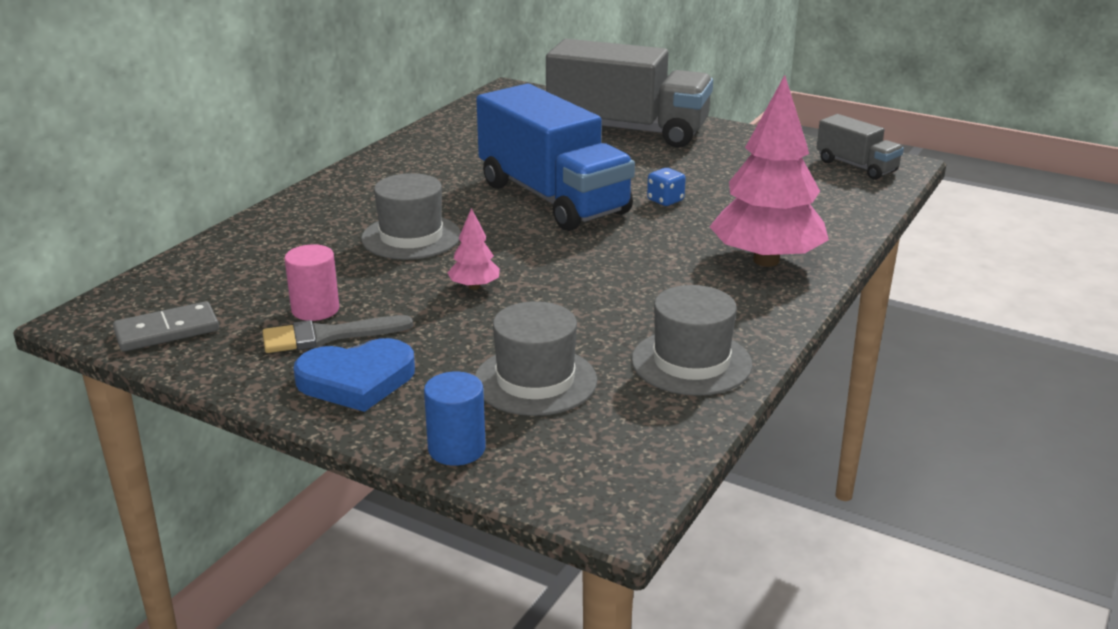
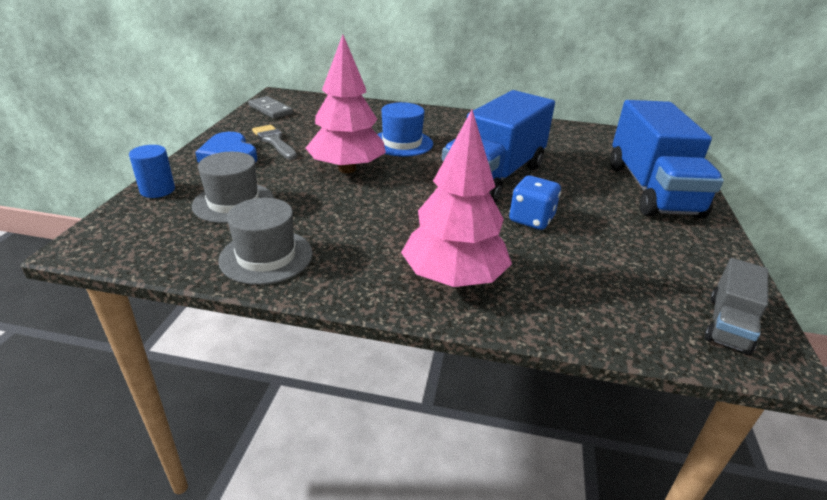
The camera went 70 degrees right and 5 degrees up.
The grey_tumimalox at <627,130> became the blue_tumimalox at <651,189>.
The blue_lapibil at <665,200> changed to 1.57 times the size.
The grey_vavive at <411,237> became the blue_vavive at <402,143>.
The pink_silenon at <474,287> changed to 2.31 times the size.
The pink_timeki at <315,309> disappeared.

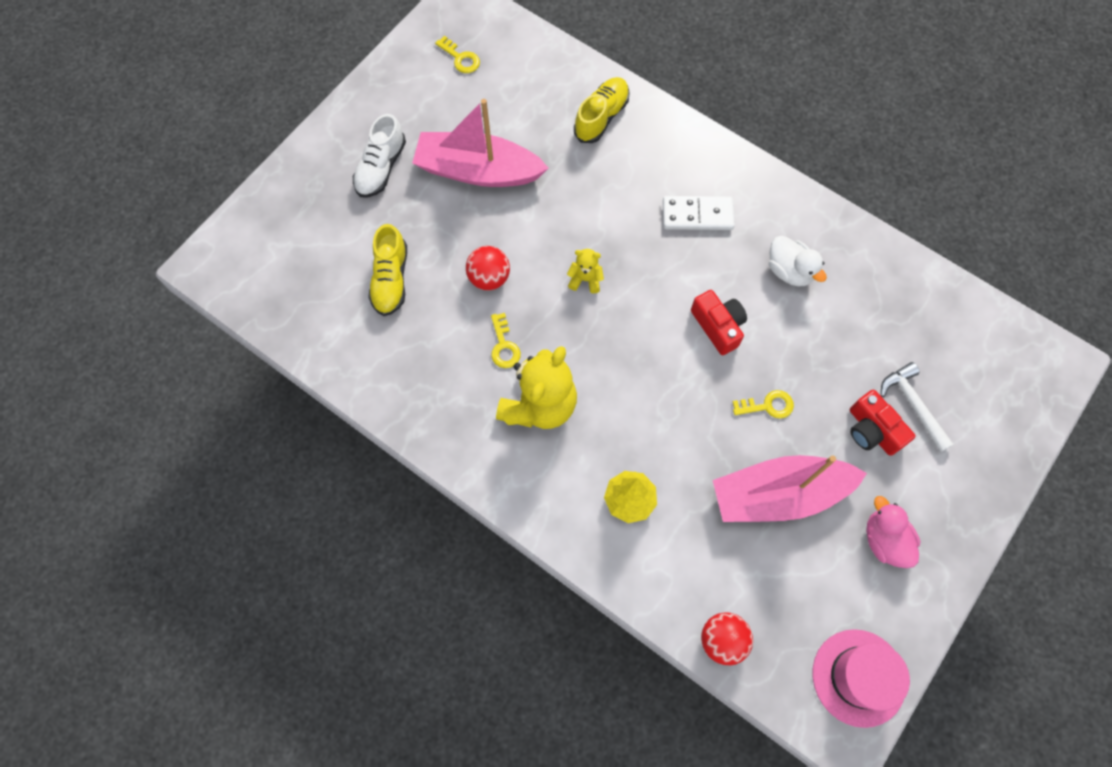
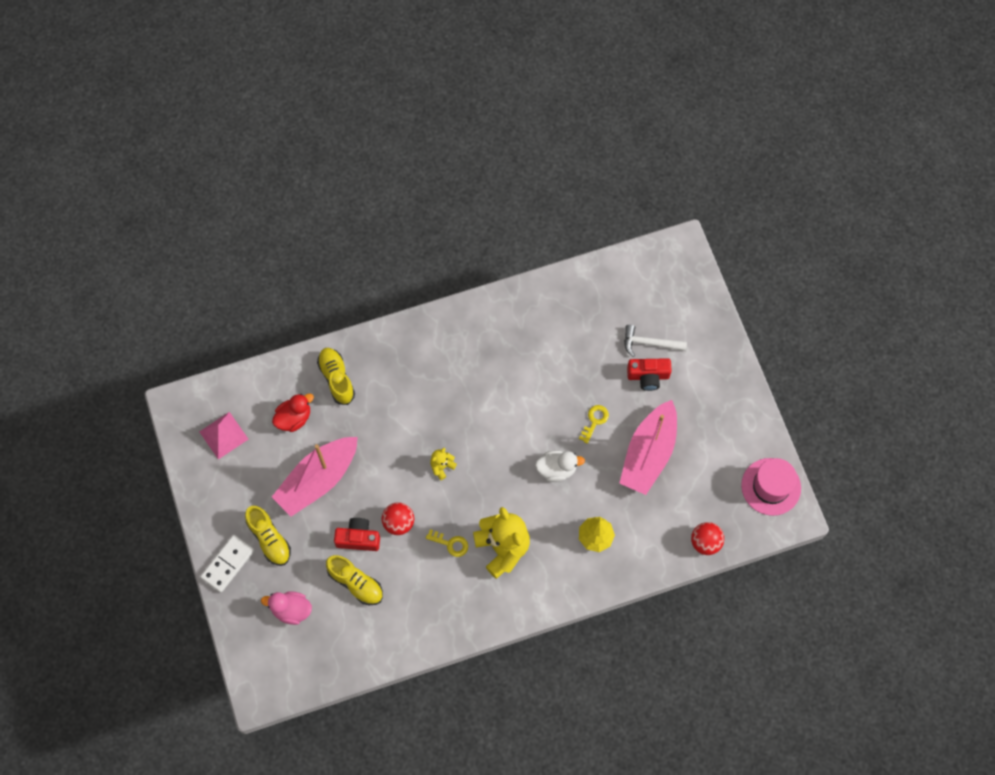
The camera went 55 degrees left and 0 degrees up.
The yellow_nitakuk at <460,58> was replaced by the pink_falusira at <223,435>.
The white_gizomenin at <381,168> became the yellow_gizomenin at <269,539>.
The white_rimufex moved from <697,215> to <228,564>.
The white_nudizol moved from <789,271> to <556,469>.
The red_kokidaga moved from <718,326> to <358,538>.
The pink_nudizol moved from <884,540> to <291,610>.
The red_nudizol at <294,418> appeared.

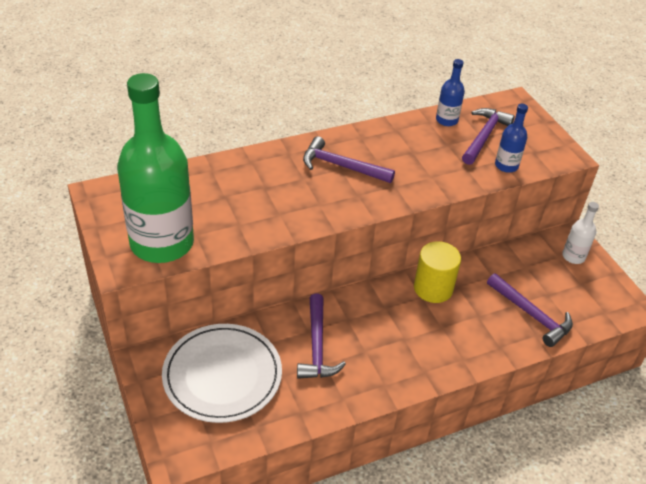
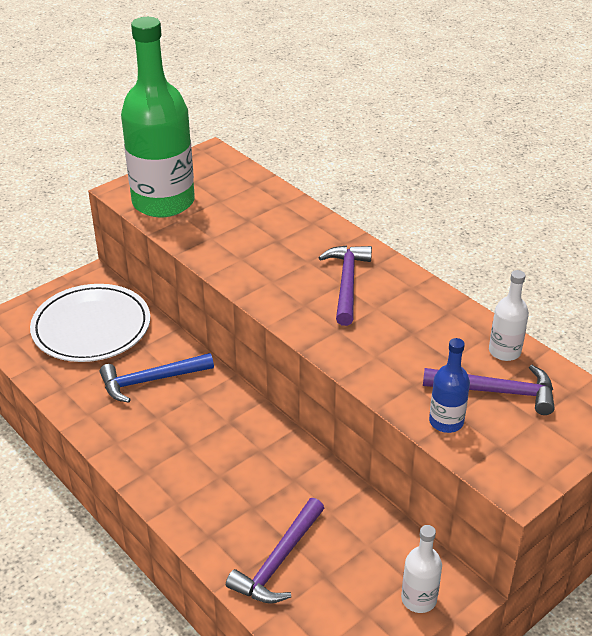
The camera went 75 degrees right and 5 degrees down.
The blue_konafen at <446,120> became the white_konafen at <504,351>.
The yellow_timeki at <433,288> disappeared.
The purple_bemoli at <317,346> became the blue_bemoli at <151,380>.

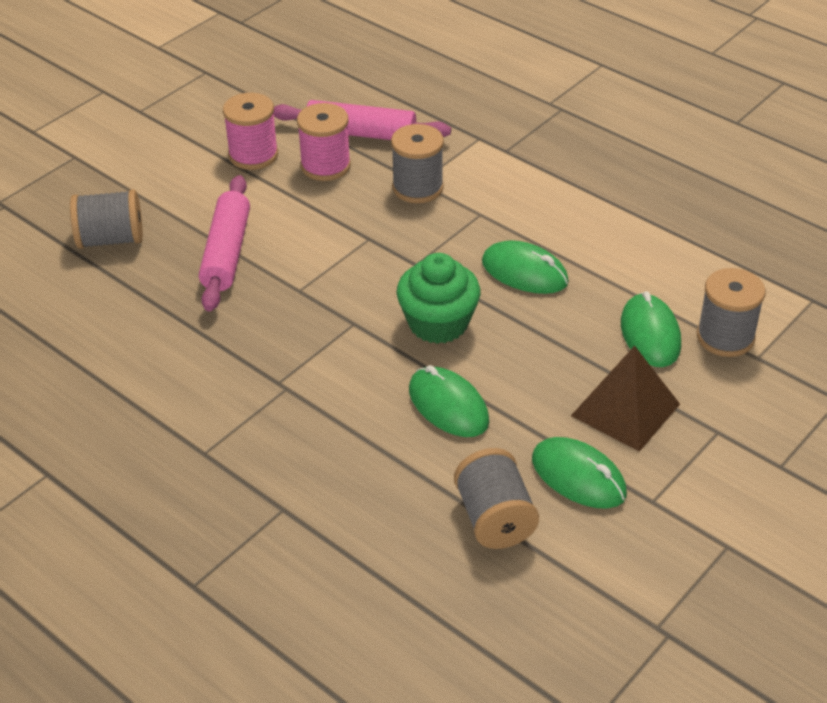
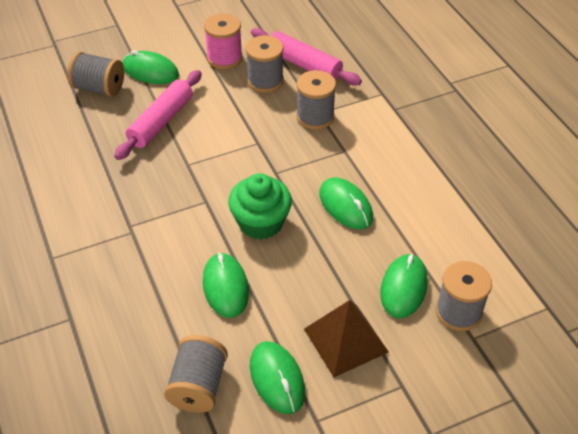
The camera went 25 degrees right and 5 degrees up.
The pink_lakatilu at <325,166> became the grey_lakatilu at <265,81>.
The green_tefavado at <150,71> appeared.

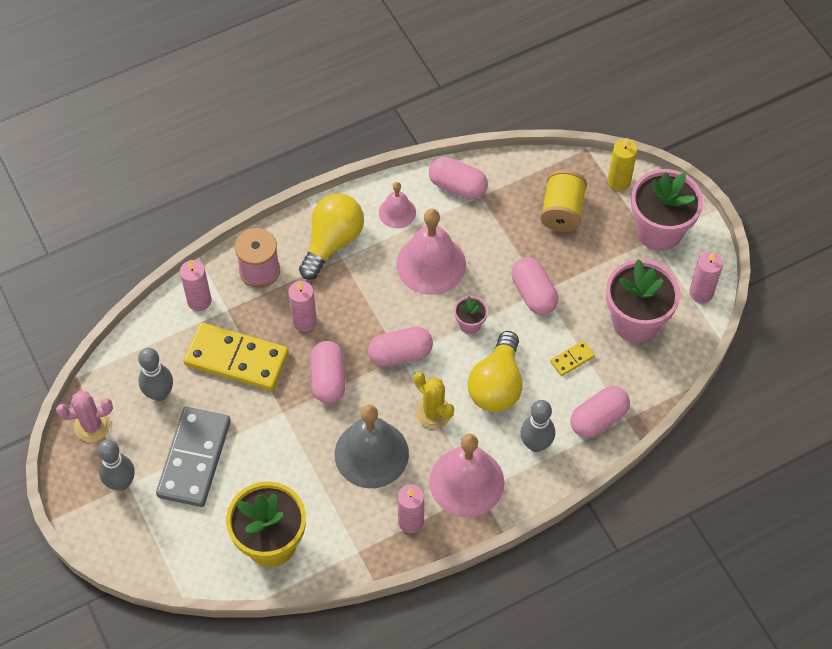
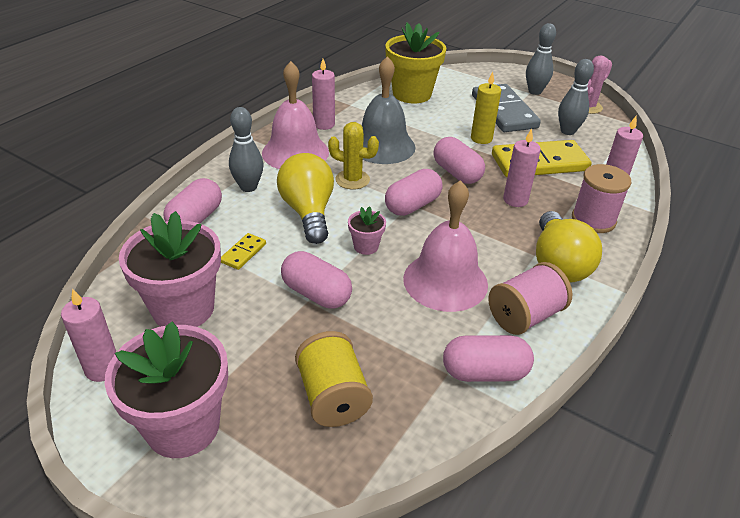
The camera went 150 degrees right and 20 degrees down.
The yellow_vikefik moved from <618,181> to <481,138>.
The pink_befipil at <397,212> was replaced by the pink_lakatilu at <525,316>.

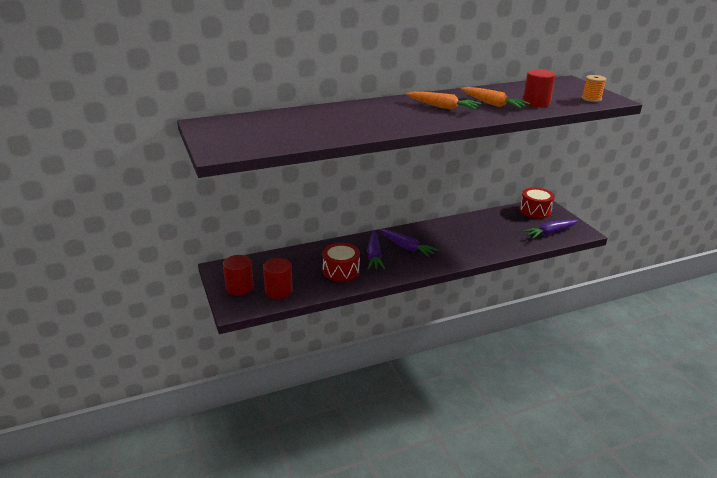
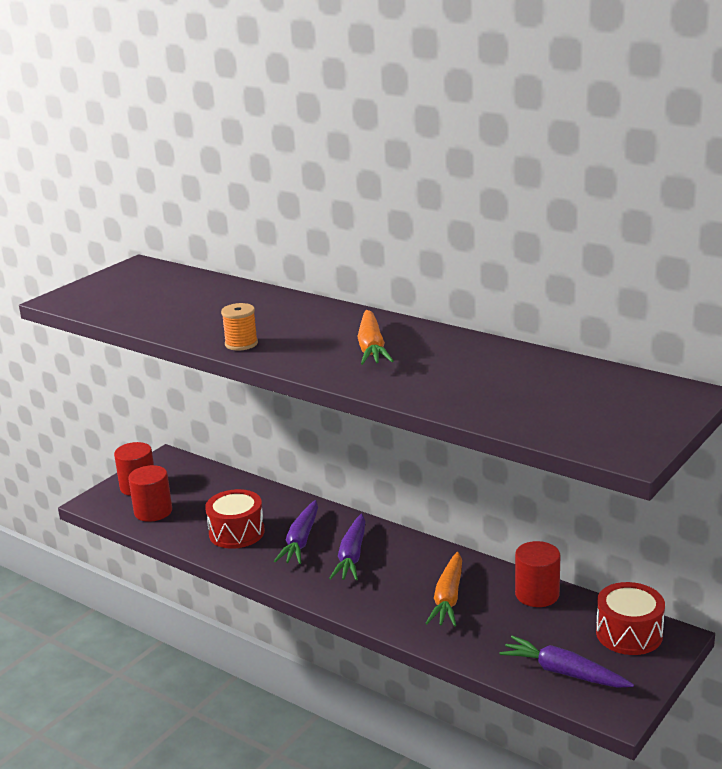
The camera went 60 degrees right and 5 degrees down.
The red_timeki moved from <536,103> to <537,594>.
The orange_lakatilu moved from <591,99> to <241,344>.
The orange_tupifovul moved from <492,104> to <448,598>.
The purple_tupifovul at <374,255> turned 45 degrees counterclockwise.

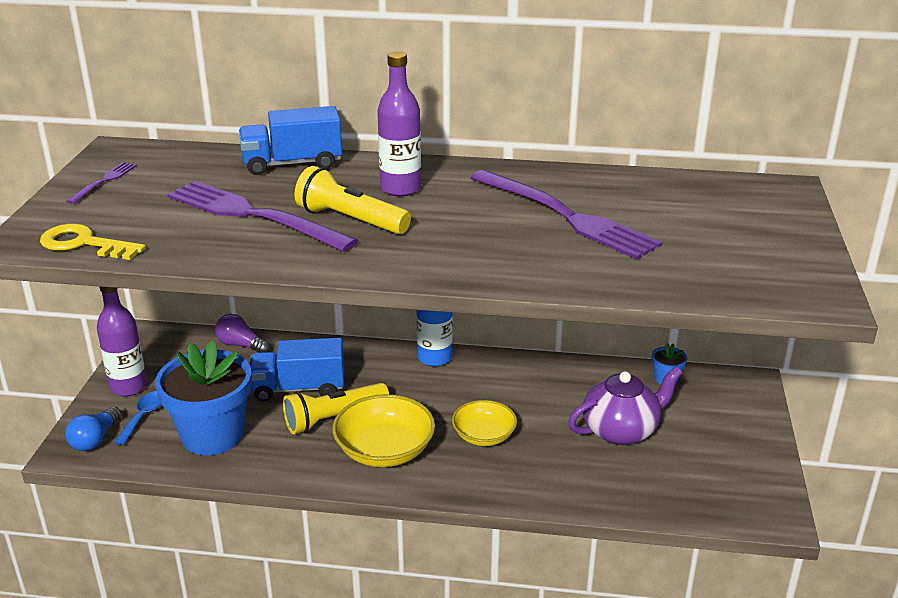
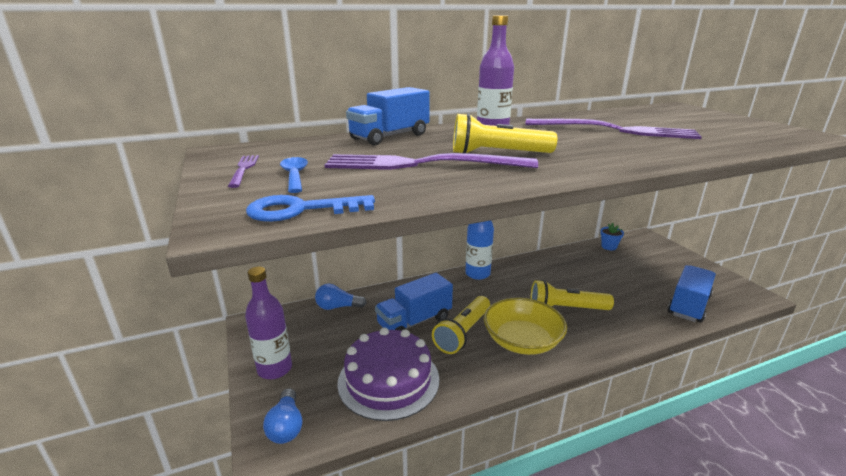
The camera went 30 degrees left and 5 degrees down.
The yellow_nitakuk at <84,244> became the blue_nitakuk at <301,210>.
The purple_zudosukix at <241,345> became the blue_zudosukix at <338,307>.
The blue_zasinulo at <212,435> was replaced by the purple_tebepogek at <388,380>.
The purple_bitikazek at <621,430> disappeared.
The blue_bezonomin moved from <143,416> to <295,175>.
The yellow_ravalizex at <484,436> was replaced by the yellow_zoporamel at <566,308>.
The blue_tumimalox at <688,305> appeared.

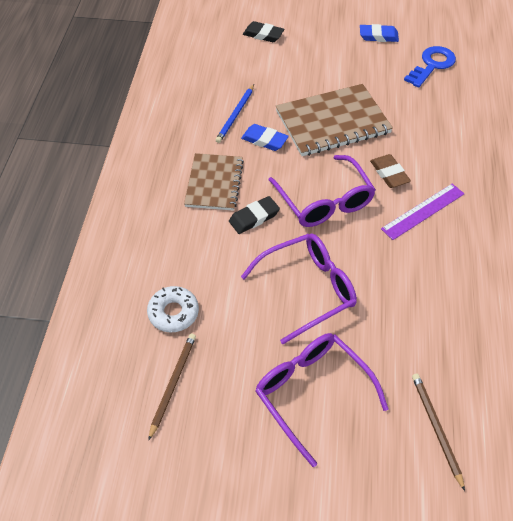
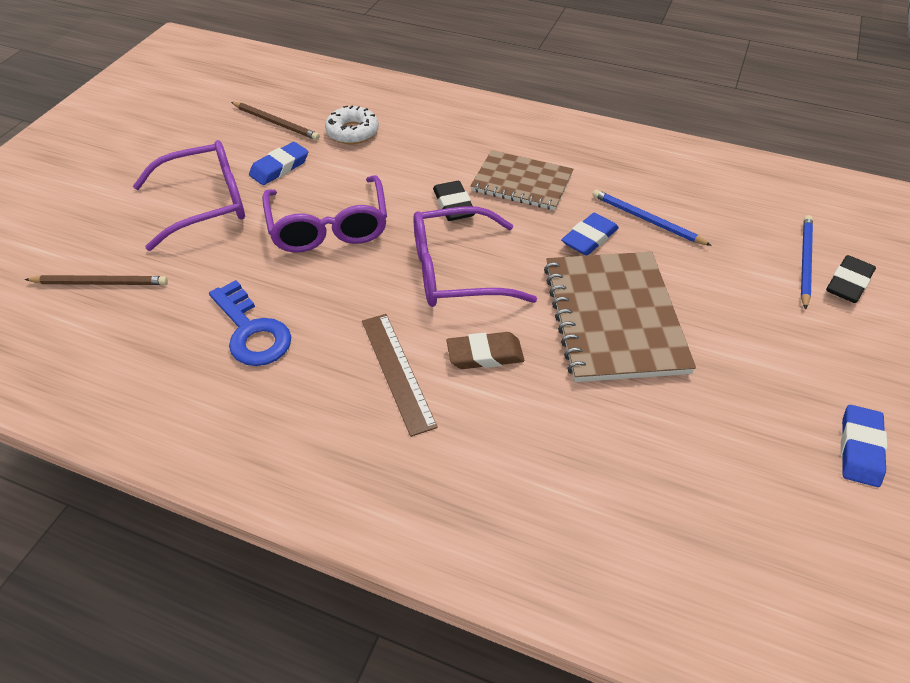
The camera went 105 degrees right and 5 degrees down.
The blue_nitakuk moved from <432,65> to <252,331>.
The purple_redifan at <423,211> became the brown_redifan at <397,371>.
The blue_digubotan at <279,167> appeared.
The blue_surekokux at <805,261> appeared.

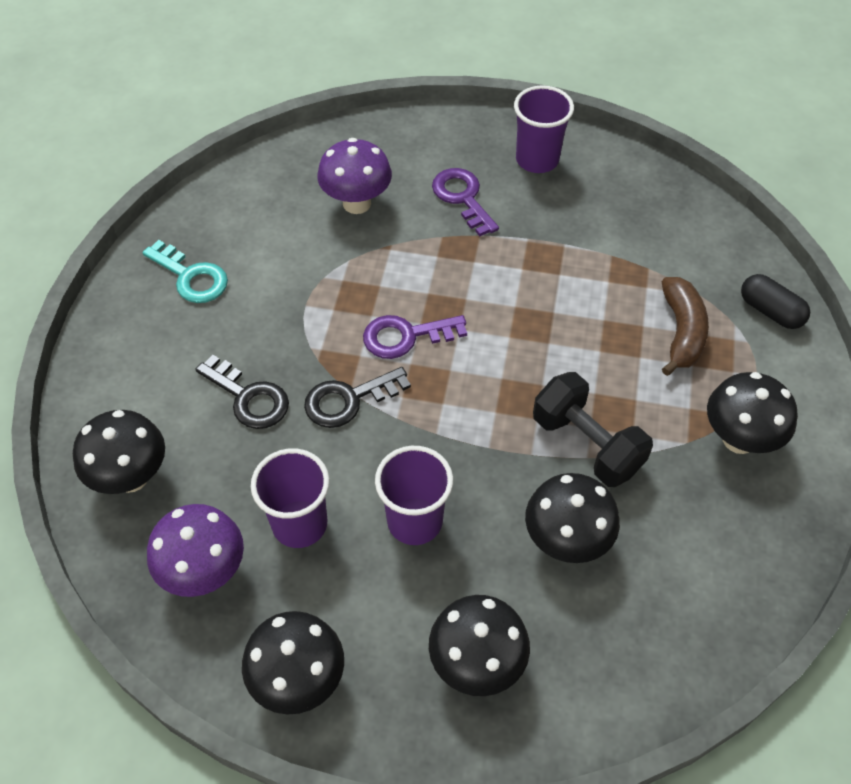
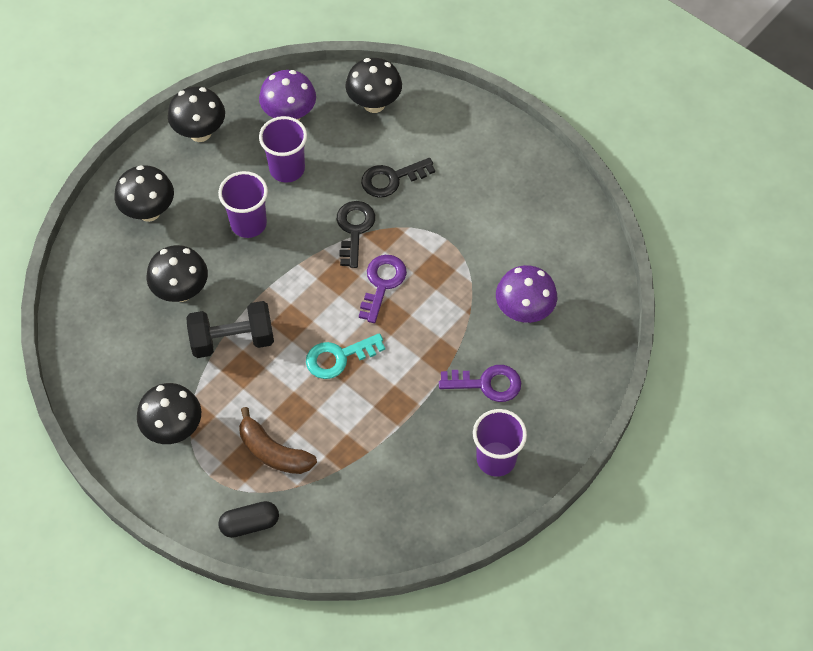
The camera went 120 degrees right and 5 degrees up.
The turquoise_nitakuk moved from <191,277> to <338,357>.

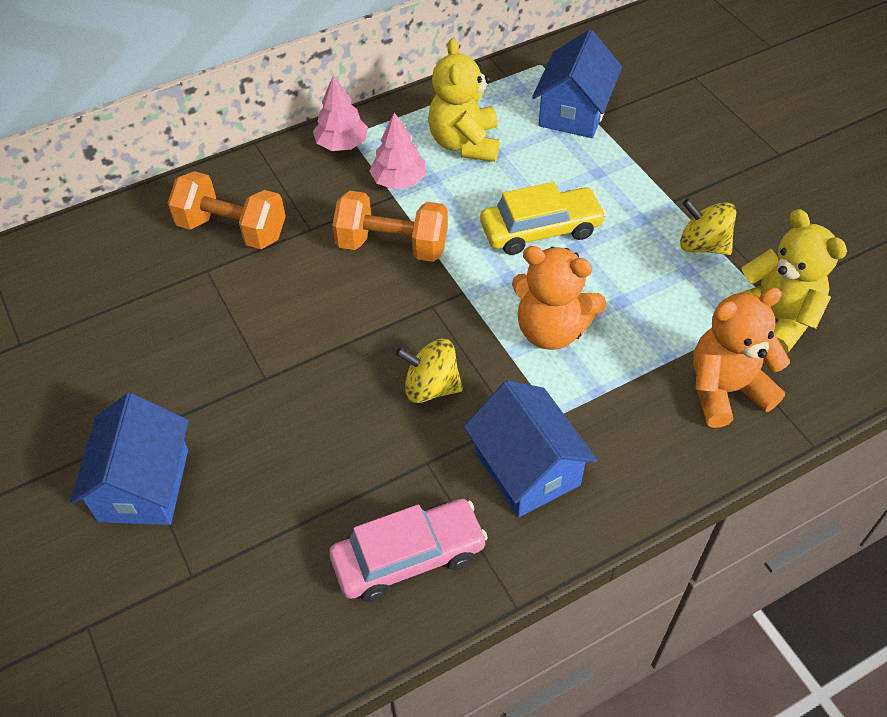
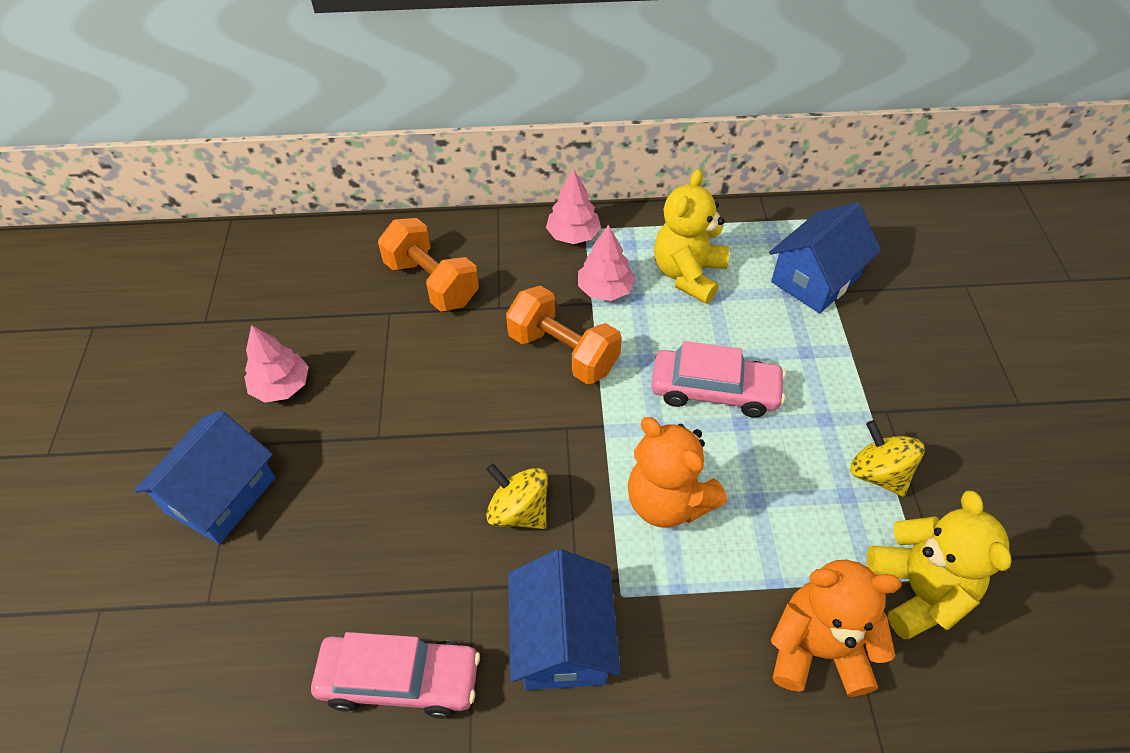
The camera went 25 degrees right and 0 degrees up.
The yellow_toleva at <540,230> became the pink_toleva at <714,390>.
The pink_silenon at <281,386> appeared.

